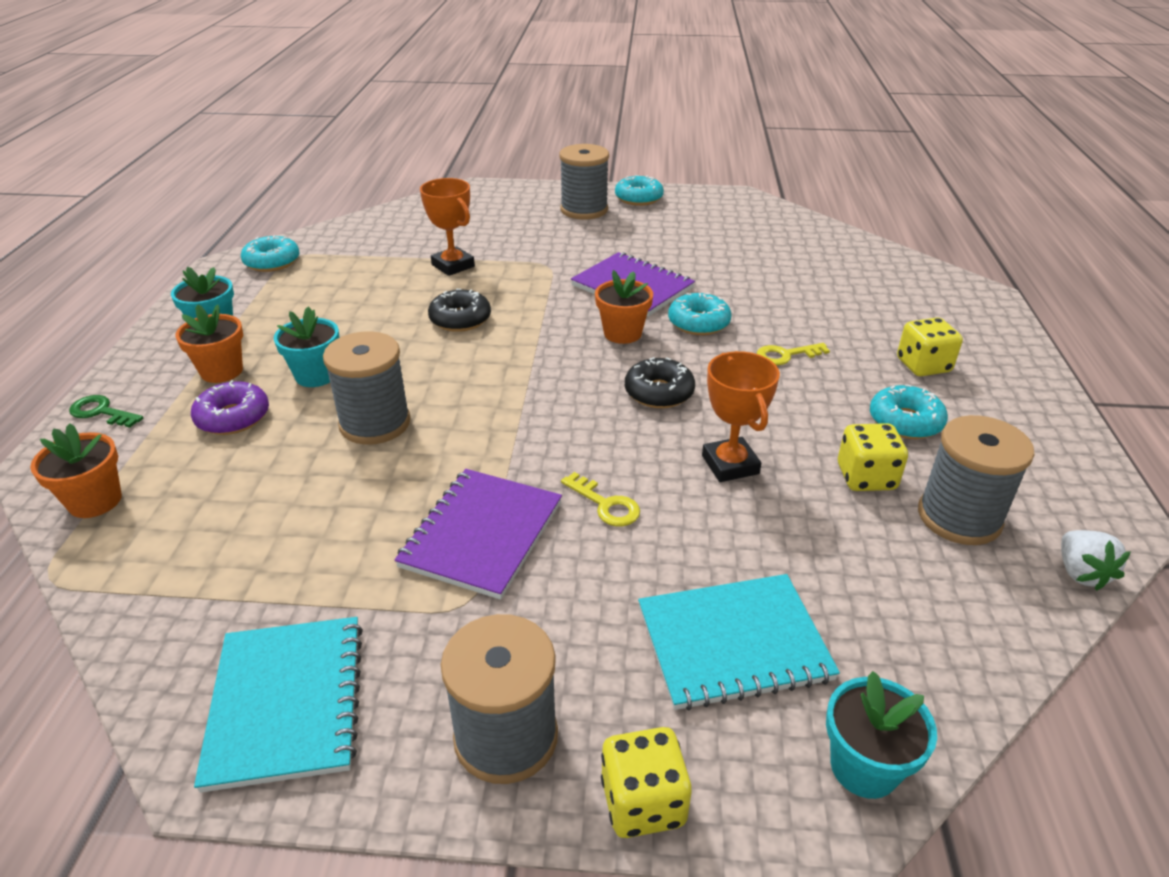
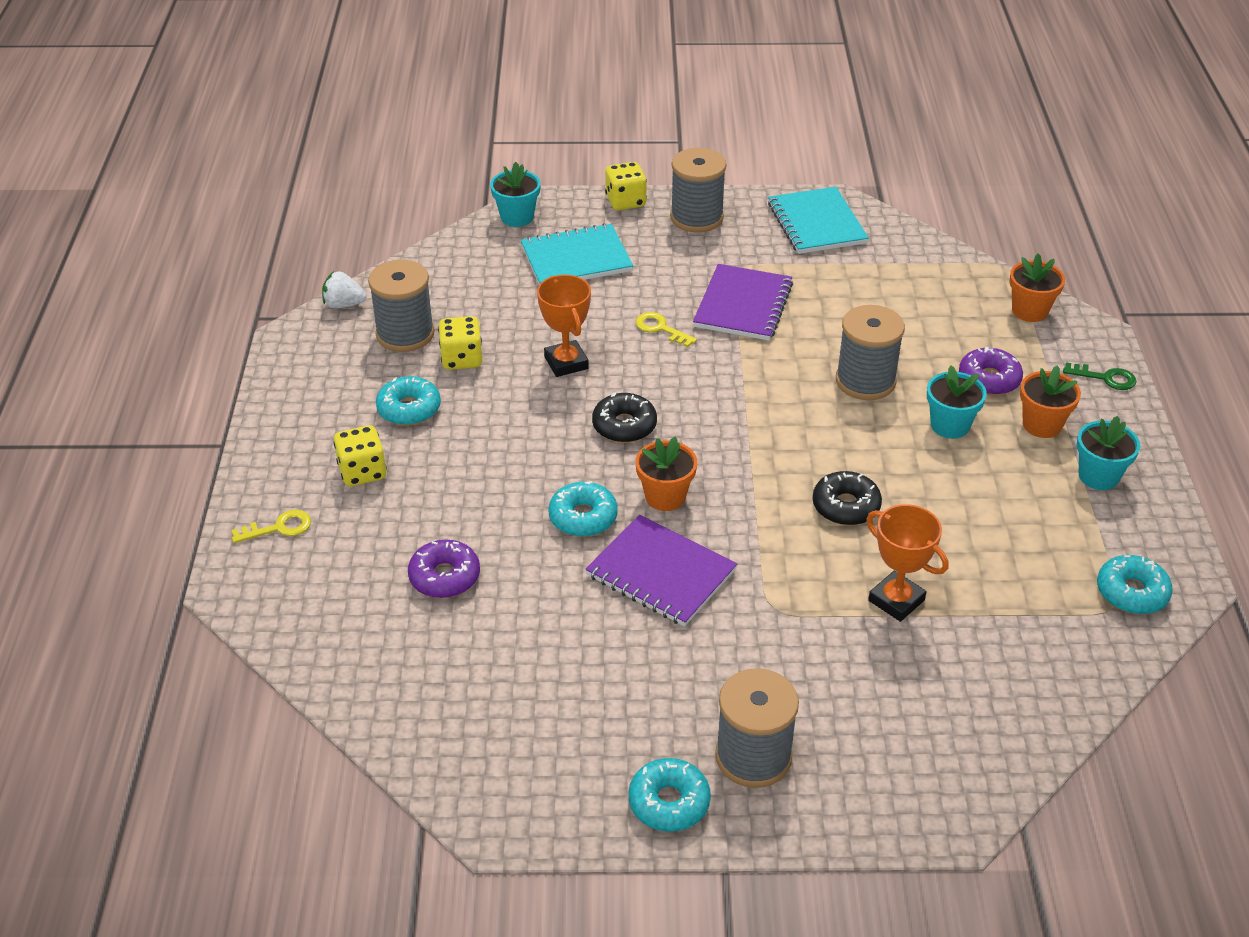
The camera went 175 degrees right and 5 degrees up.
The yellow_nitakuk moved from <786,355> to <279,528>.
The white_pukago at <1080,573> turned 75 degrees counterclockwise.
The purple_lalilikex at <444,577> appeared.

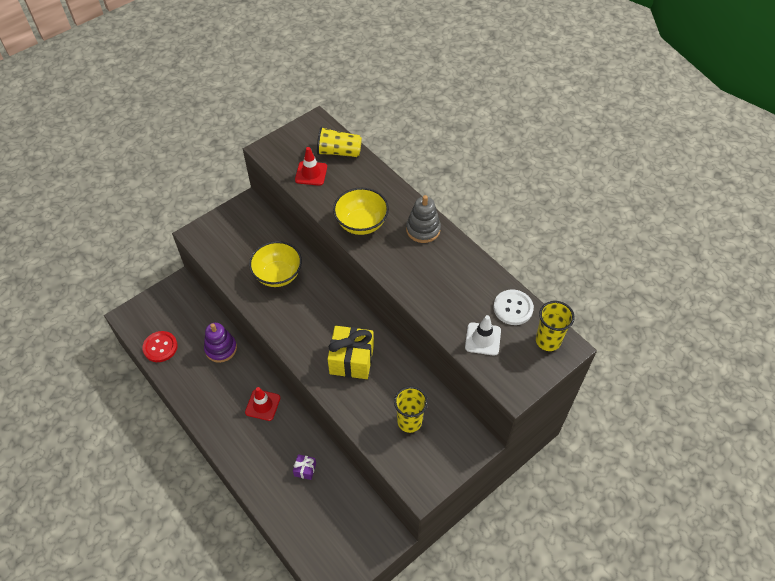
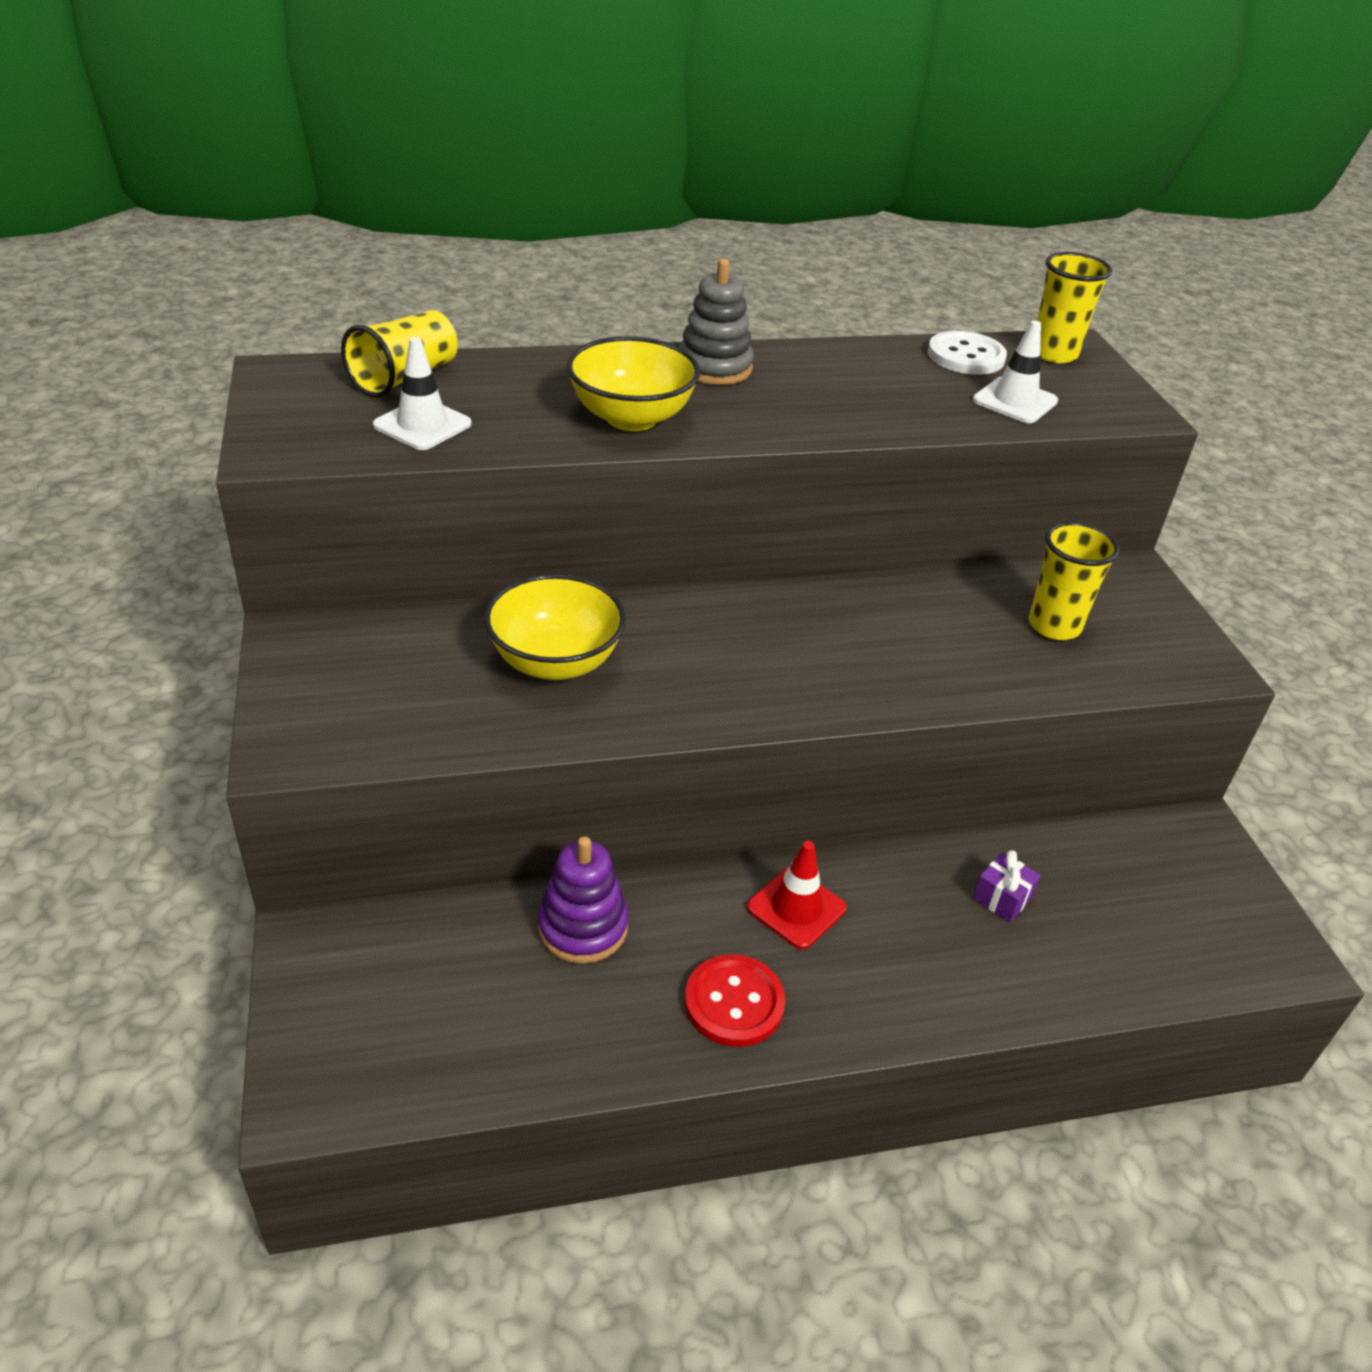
The camera went 65 degrees left and 15 degrees down.
The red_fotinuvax at <311,173> became the white_fotinuvax at <422,425>.
The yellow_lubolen at <351,360> disappeared.
The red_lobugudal moved from <160,347> to <734,1002>.

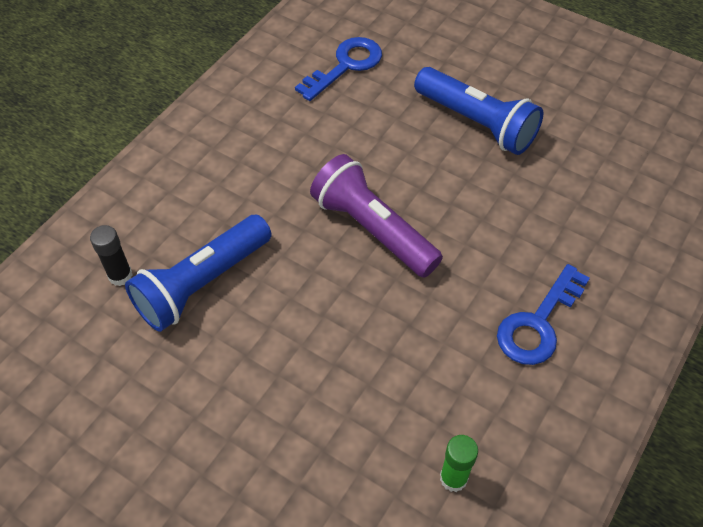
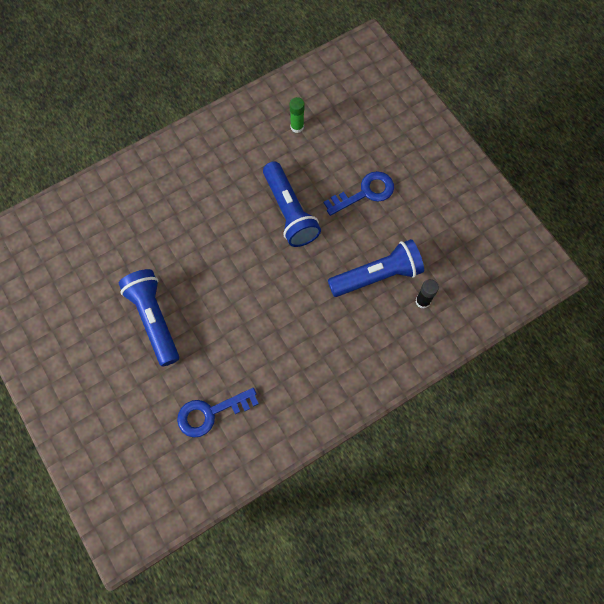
The camera went 155 degrees left and 15 degrees up.
The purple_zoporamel at <373,230> disappeared.
The blue_nitakuk moved from <538,323> to <365,193>.
The blue_zoporamel at <289,211> appeared.

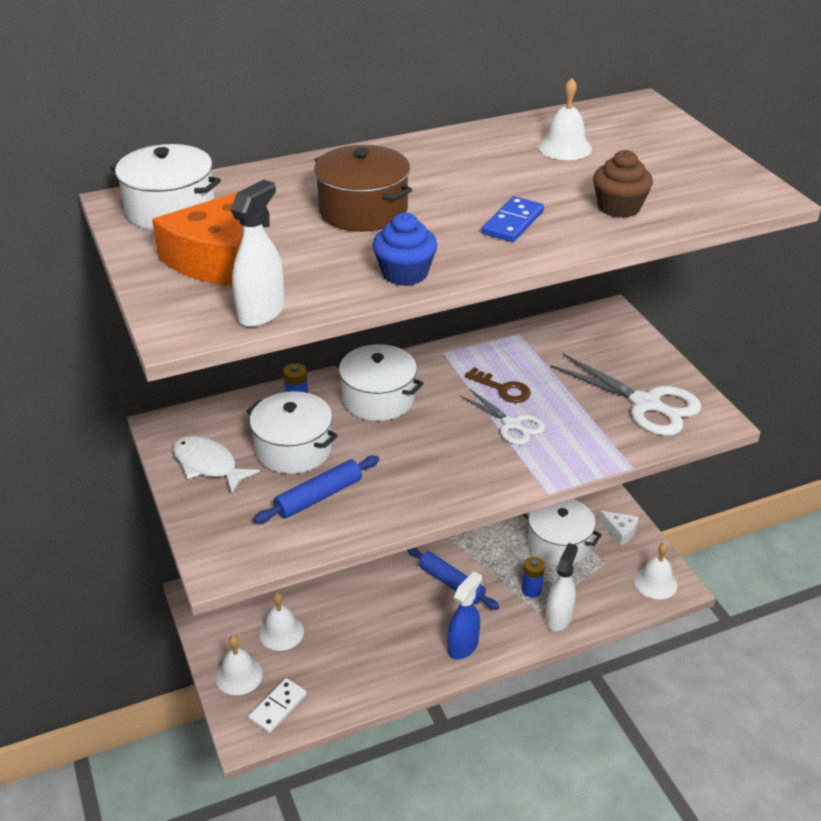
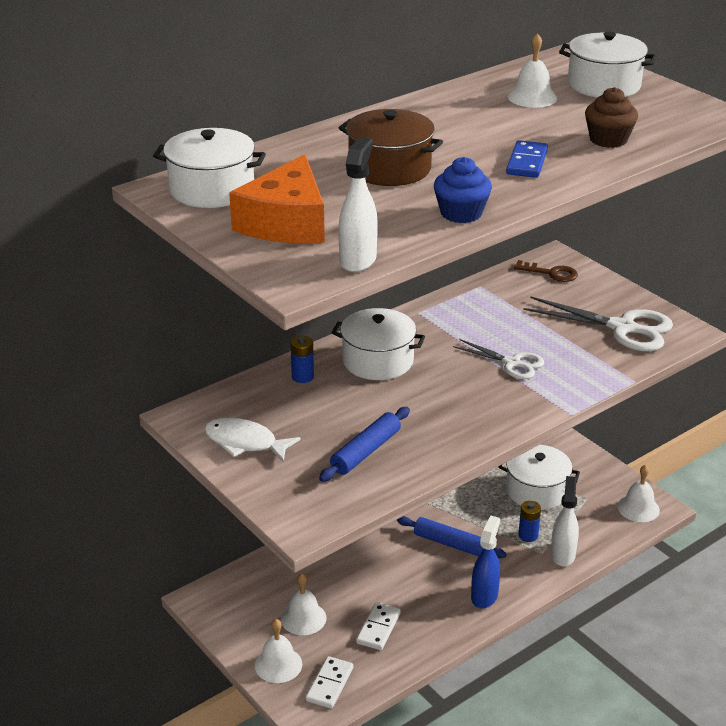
The camera went 15 degrees left and 5 degrees down.
The brown_nitakuk moved from <502,389> to <551,273>.
The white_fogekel moved from <293,449> to <604,85>.
The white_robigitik at <620,531> disappeared.
The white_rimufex at <378,628> appeared.

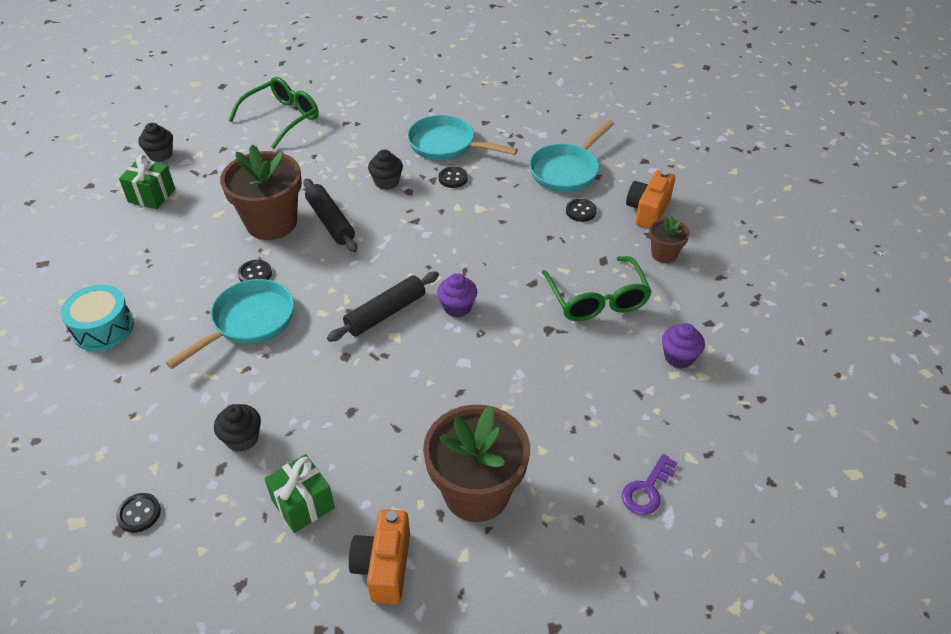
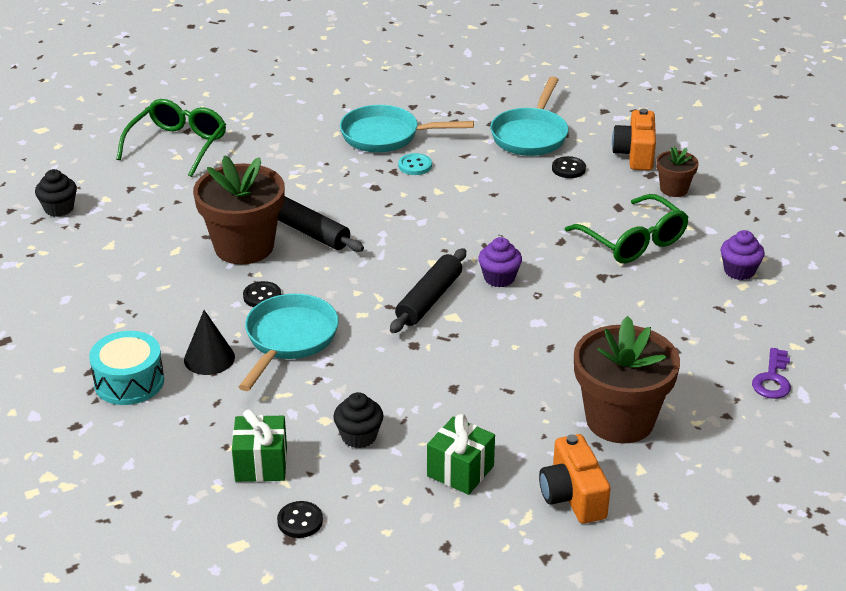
The camera went 20 degrees left and 10 degrees down.
The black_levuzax at <386,182> disappeared.
The green_lubolen moved from <152,195> to <261,464>.
The black_lobugudal at <453,178> became the turquoise_lobugudal at <415,165>.
The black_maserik at <209,358> appeared.

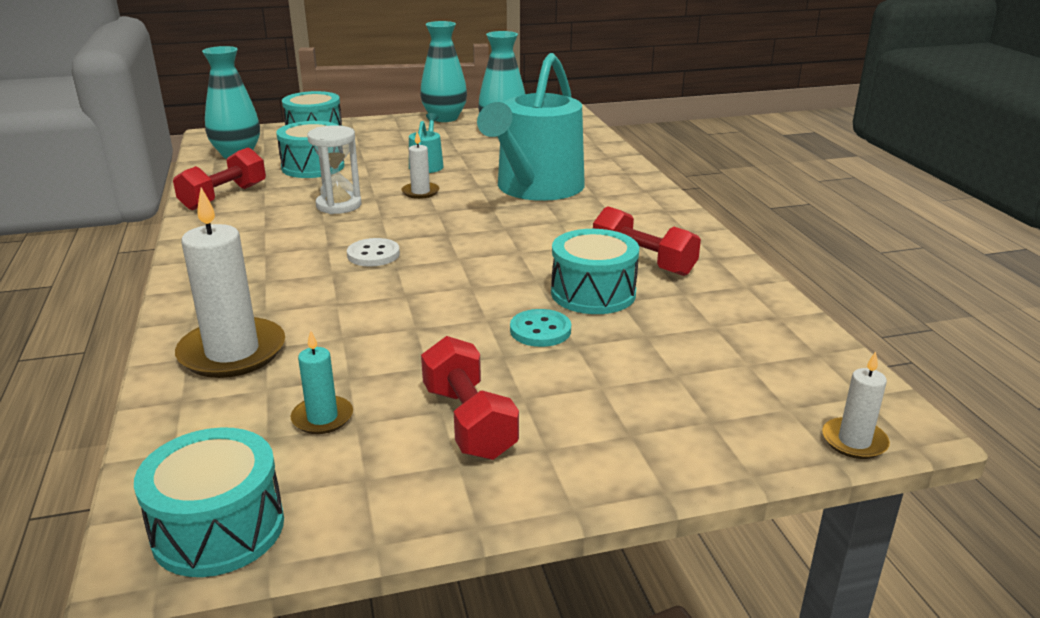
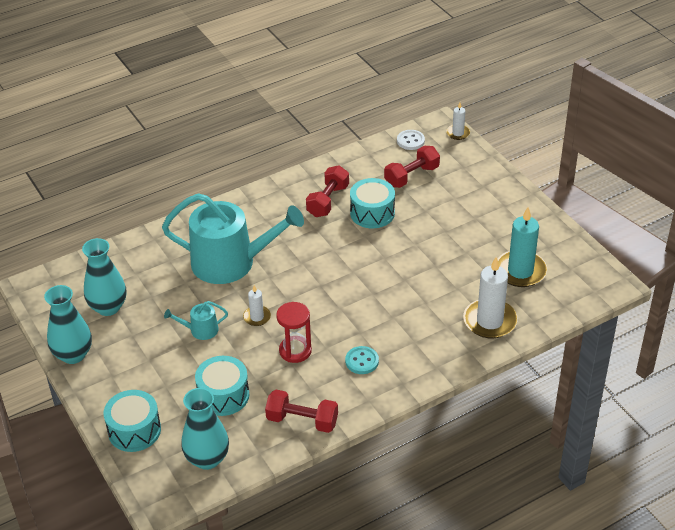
The camera went 105 degrees left and 15 degrees up.
The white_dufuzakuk at <339,205> became the red_dufuzakuk at <295,351>.
The white_lobugudal moved from <373,254> to <410,141>.
The turquoise_lobugudal moved from <540,330> to <362,361>.
The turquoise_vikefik at <322,418> changed to 1.93 times the size.
The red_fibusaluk moved from <469,421> to <411,176>.
The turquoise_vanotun at <218,529> disappeared.

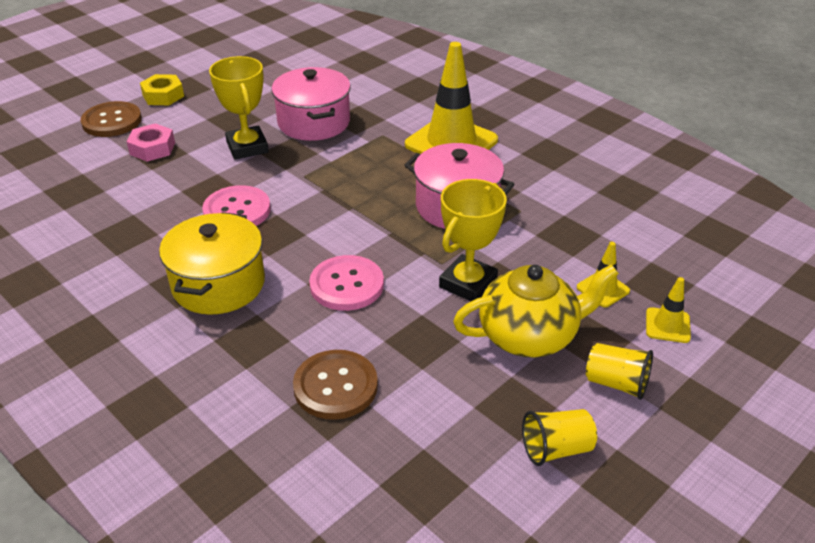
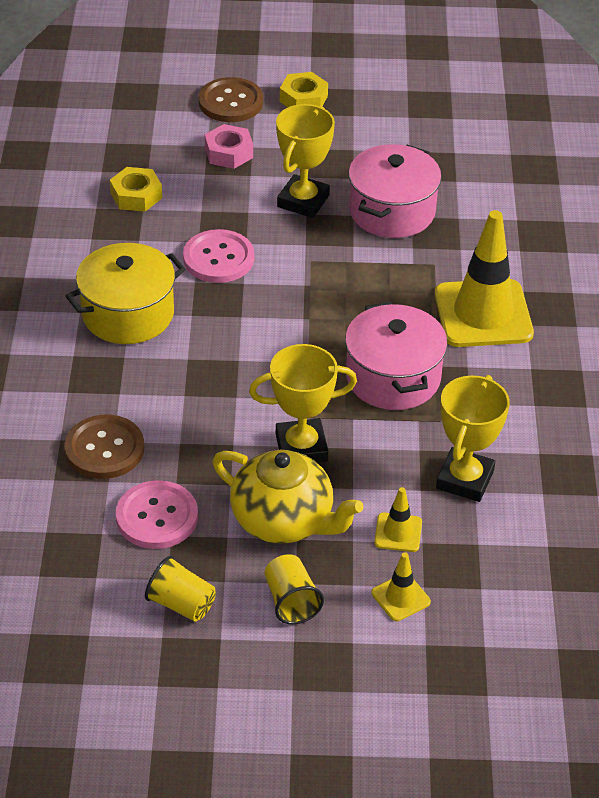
The camera went 45 degrees right and 5 degrees up.
The pink_lobugudal moved from <347,285> to <157,517>.
The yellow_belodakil at <136,195> appeared.
The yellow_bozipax at <465,479> appeared.

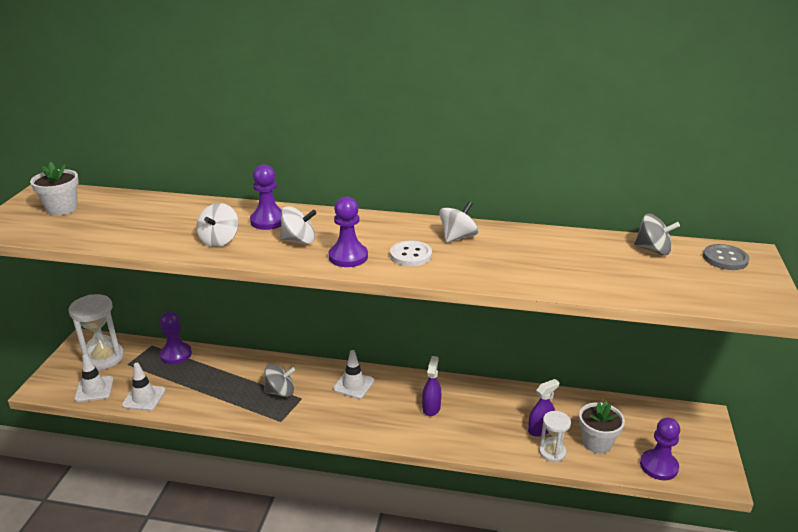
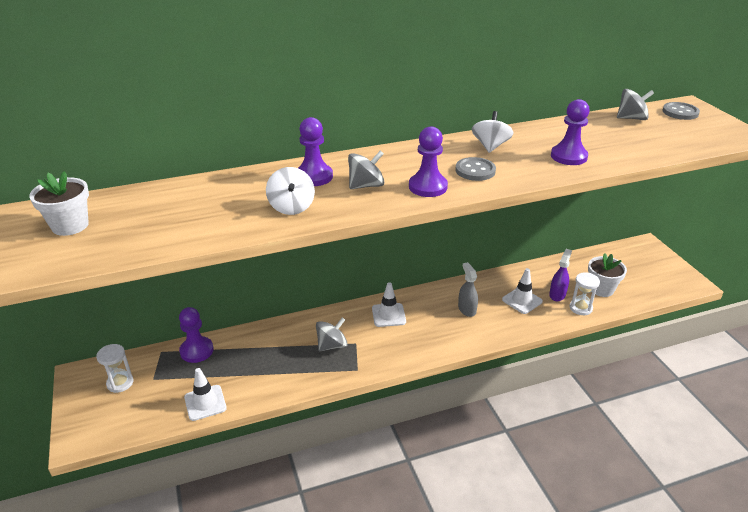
The camera went 30 degrees left and 5 degrees up.
The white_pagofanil at <299,240> became the grey_pagofanil at <366,185>.
The white_lobugudal at <411,255> became the grey_lobugudal at <475,170>.
The white_dufuzakuk at <103,358> changed to 0.58 times the size.
The white_fotinuvax moved from <94,389> to <522,300>.
The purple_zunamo at <431,408> became the grey_zunamo at <467,309>.
The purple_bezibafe moved from <658,466> to <568,156>.

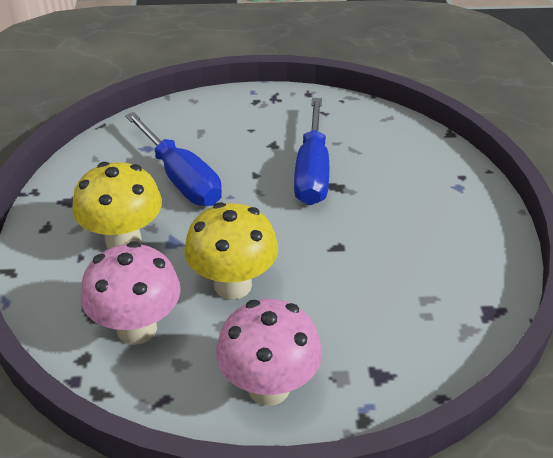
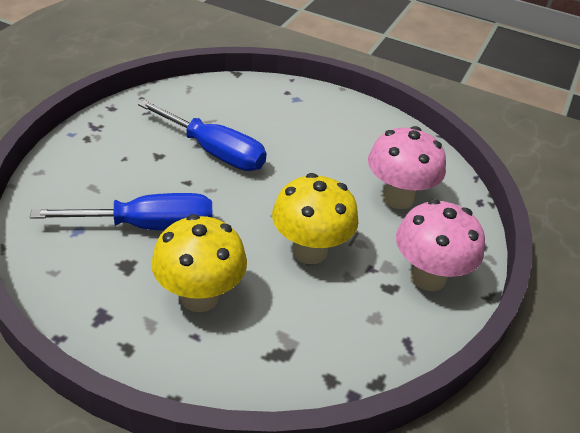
The camera went 65 degrees left and 0 degrees up.
The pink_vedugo moved from <137,328> to <397,198>.

